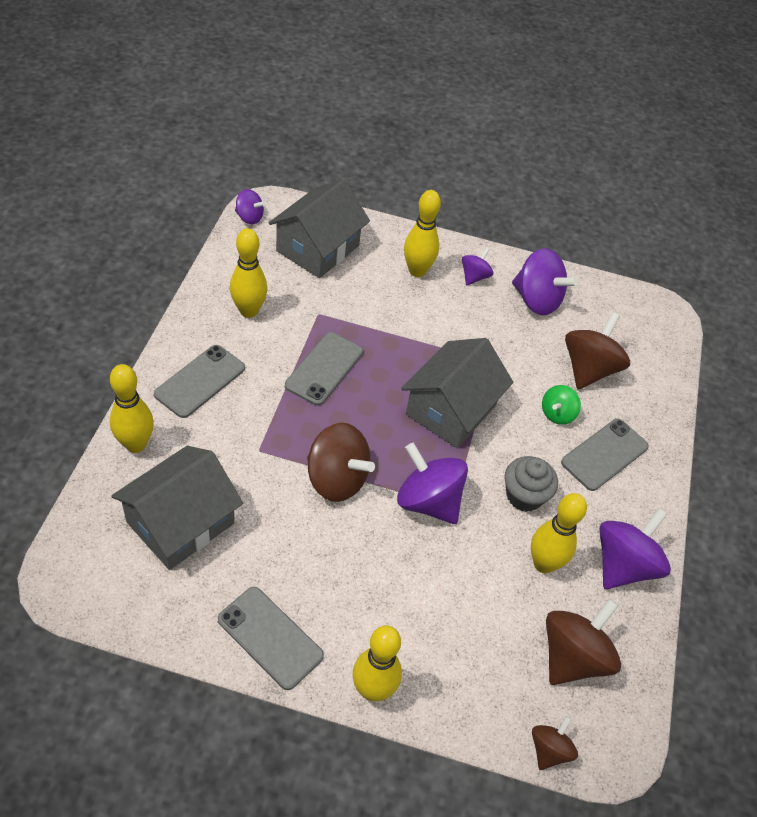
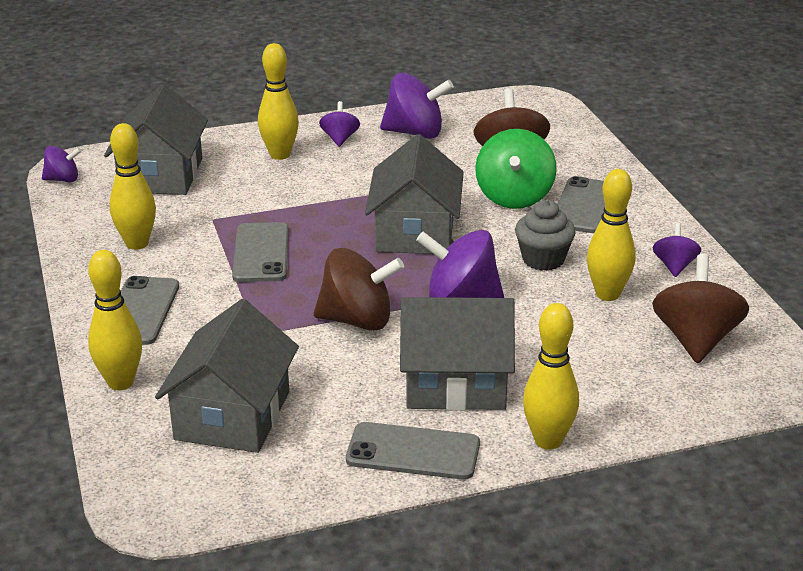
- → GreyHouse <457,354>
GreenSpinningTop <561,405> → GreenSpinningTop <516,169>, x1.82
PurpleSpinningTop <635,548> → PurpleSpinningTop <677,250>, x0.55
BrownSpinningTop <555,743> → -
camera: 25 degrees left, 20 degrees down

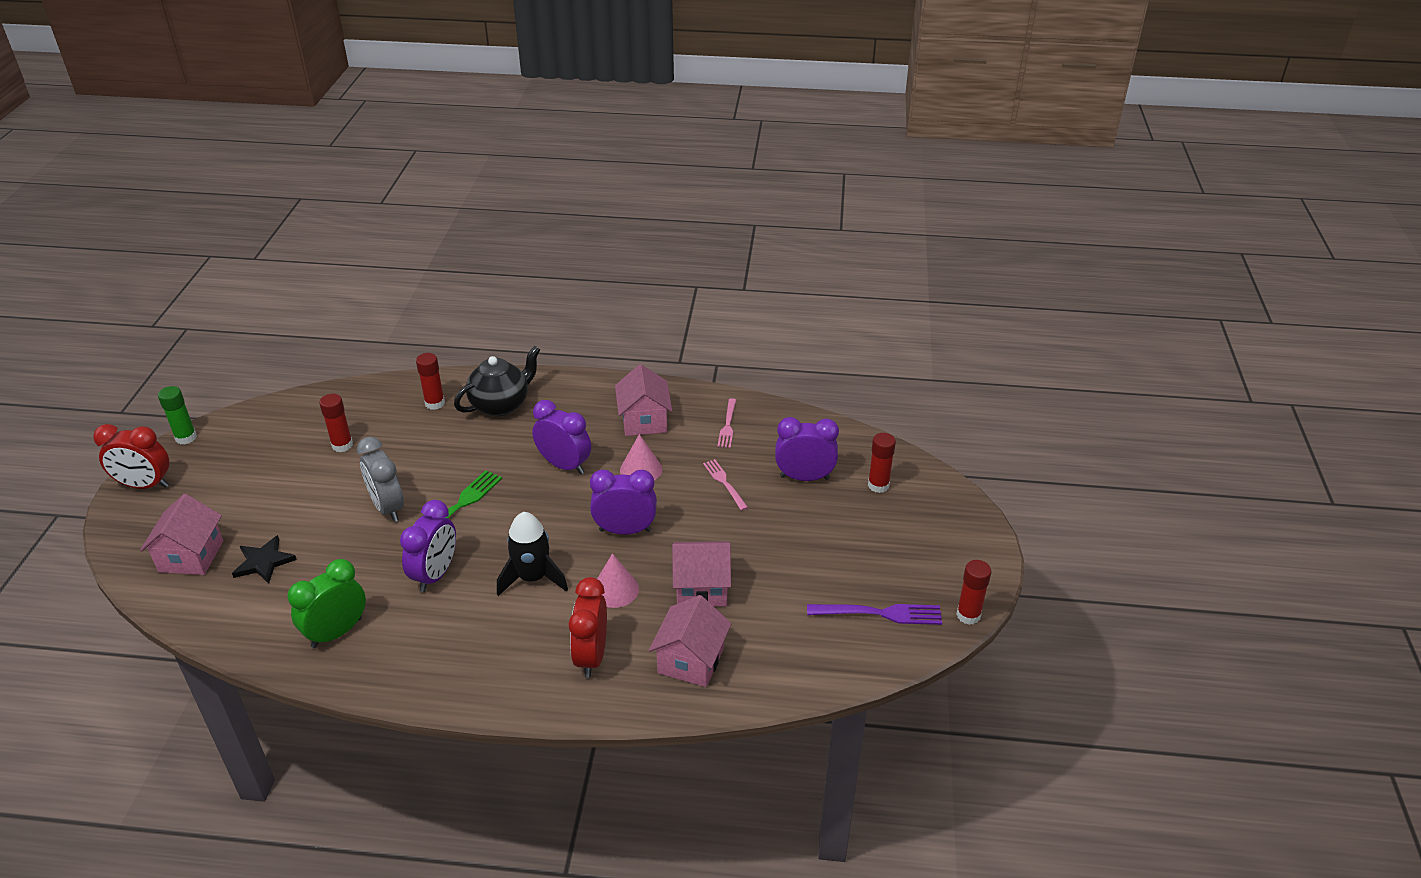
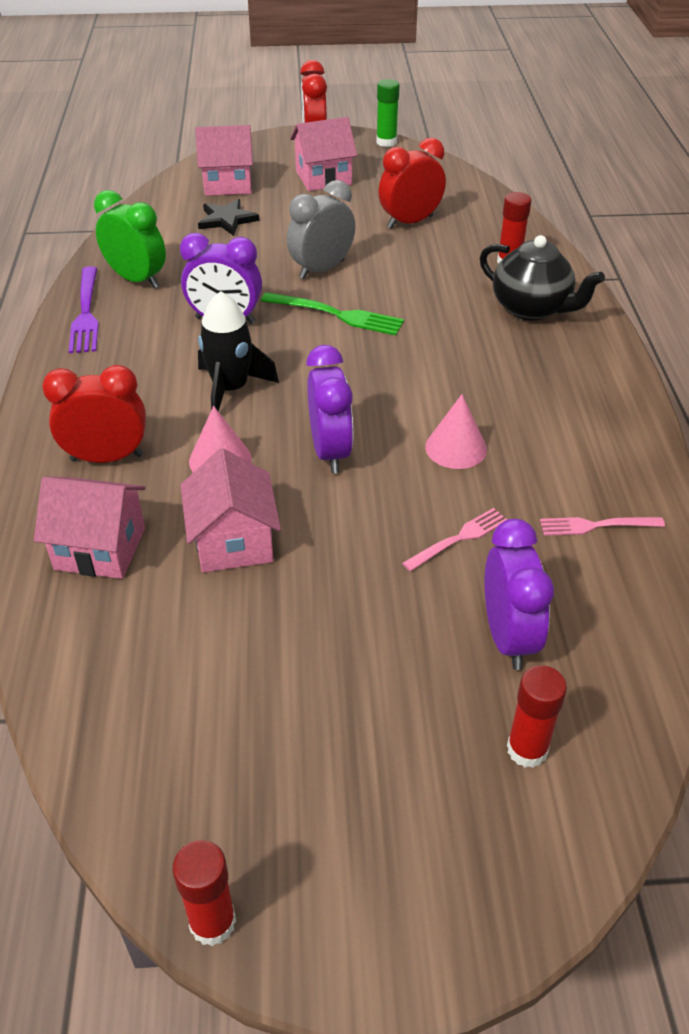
PurpleFork <874,614> → PurpleFork <84,309>, relocated
PinkHouse <643,400> → PinkHouse <323,154>, relocated
RedGlueStick <336,423> → RedClock <412,183>
PurpleClock <561,437> → -
camera: 80 degrees right, 5 degrees up

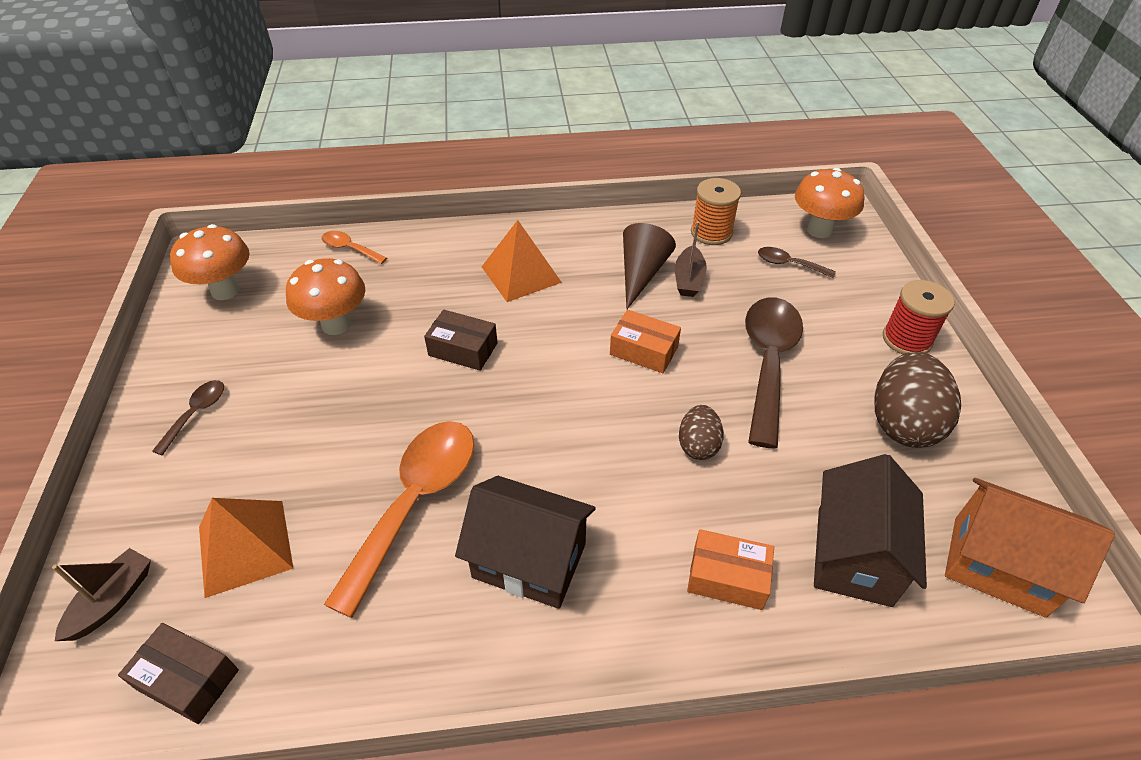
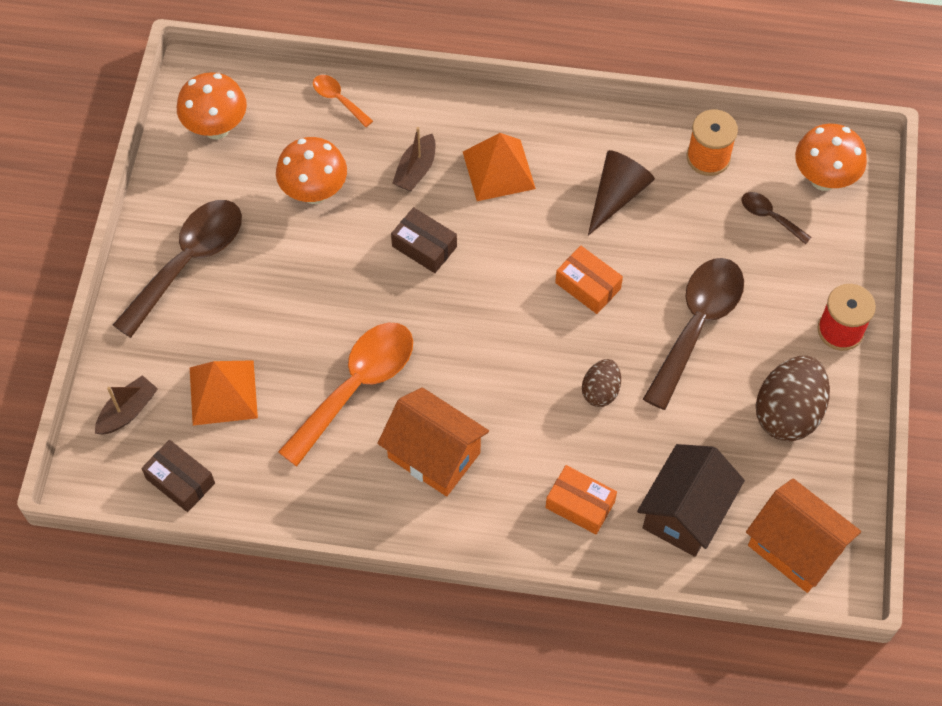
BrownSpoon <188,417> → BrownSpoon <177,269>, x2.15
BrownHouse <525,542> → OrangeHouse <433,442>
BrownBoat <691,259> → BrownBoat <414,159>, relocated
camera: 15 degrees right, 15 degrees up

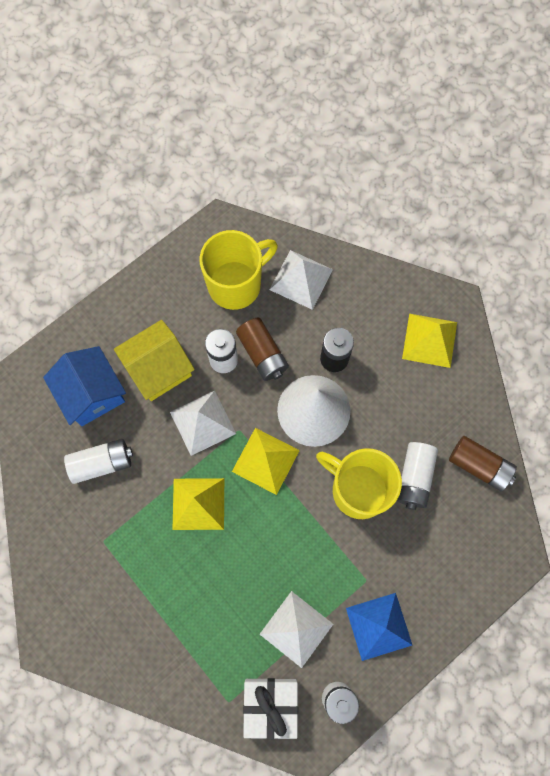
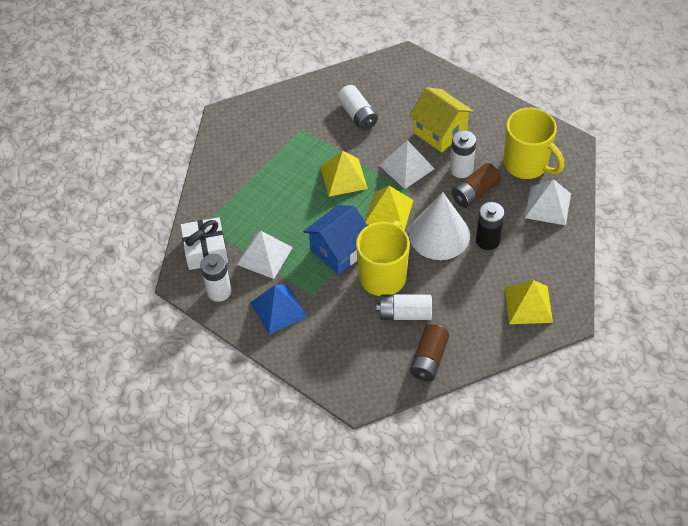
BlueHouse <84,386> → BlueHouse <335,239>, relocated
camera: 80 degrees right, 20 degrees down

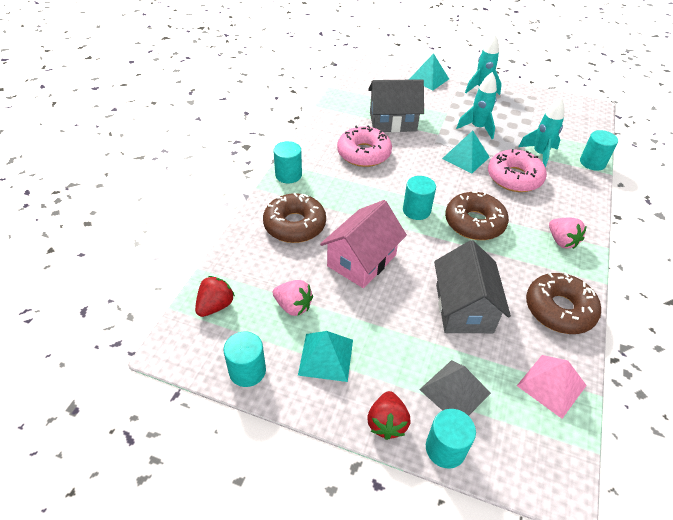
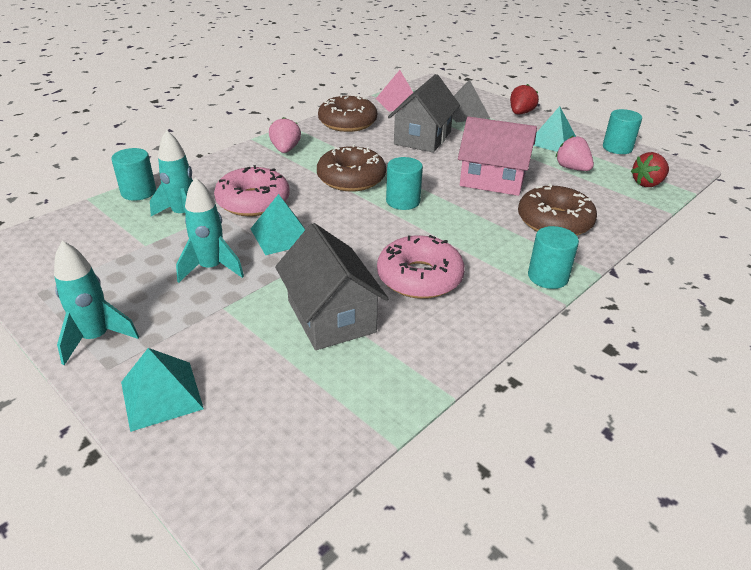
GreyHouse <396,105> → GreyHouse <332,286>, 45 degrees clockwise
PinkHouse <363,244> → PinkHouse <497,156>, 45 degrees clockwise
TurquoiseCylinder <451,439> → -
camera: 155 degrees left, 10 degrees down

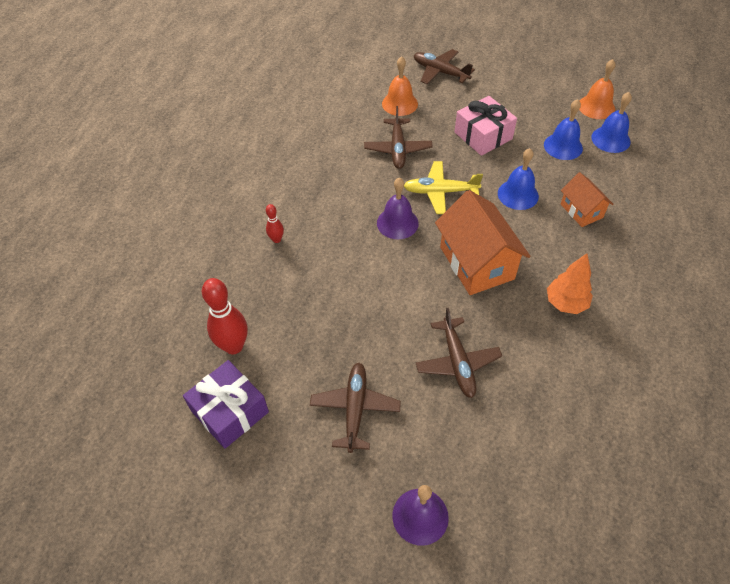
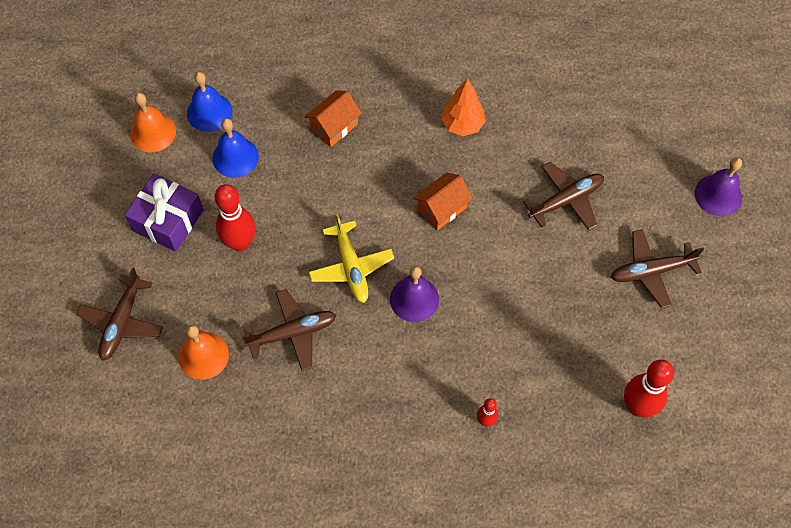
PurpleGift <226,404> → PurpleGift <164,213>, relocated
PinkGift <486,126> → RedBowlingPin <235,218>
OrangeHouse <482,242> → OrangeHouse <443,201>, x0.56
BlueBell <518,179> → -
camera: 110 degrees left, 10 degrees up

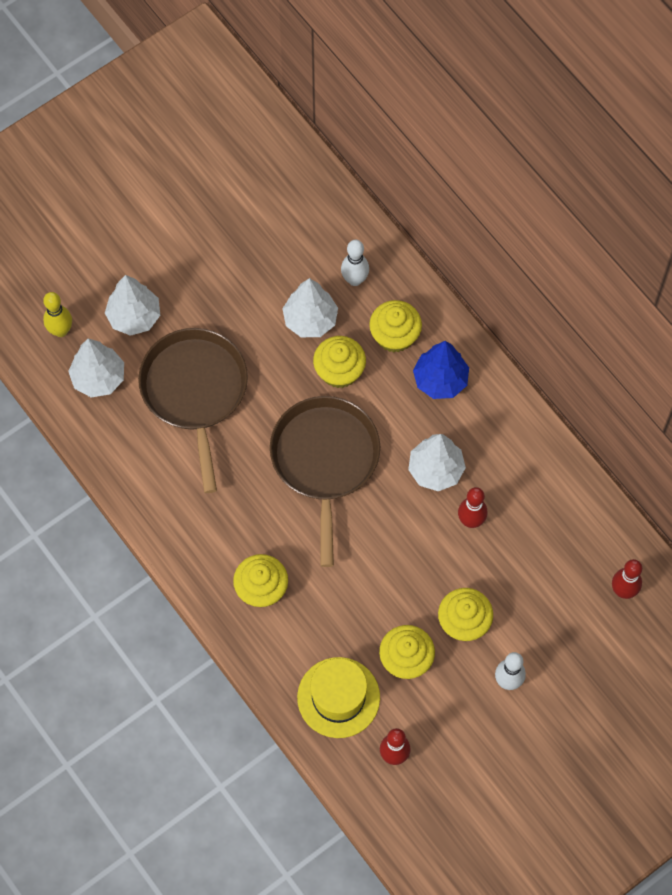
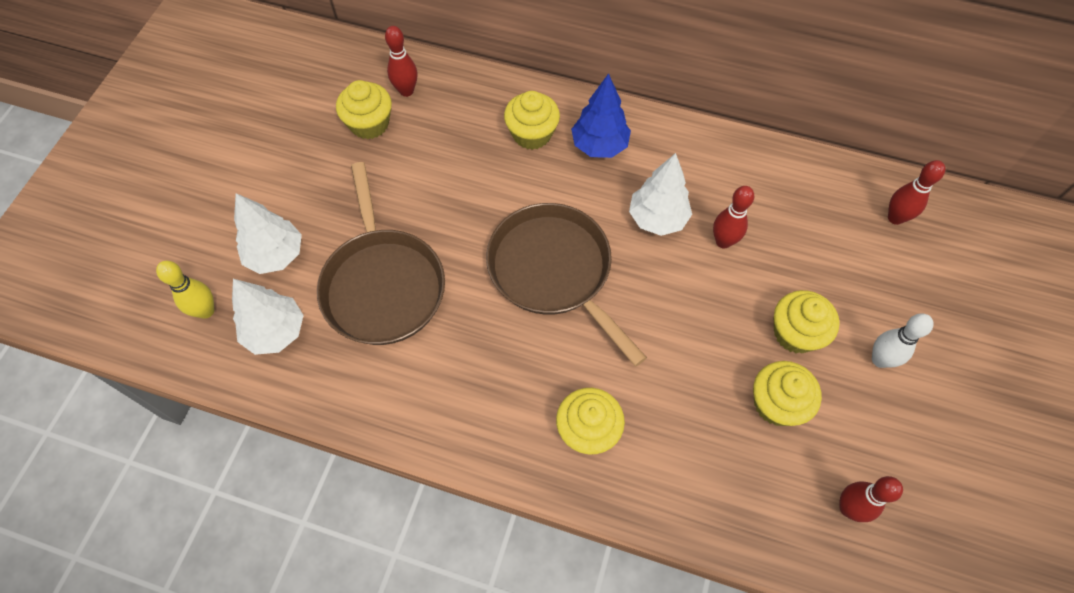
BrownPan <193,410> → BrownPan <381,253>, 150 degrees counterclockwise
YellowCupcake <339,362> → YellowCupcake <364,109>, relocated
- → RedBowlingPin <401,61>
WhiteTree <310,307> → -
YellowHat <338,697> → -
WhiteBowlingPin <355,263> → -
camera: 35 degrees left, 5 degrees down

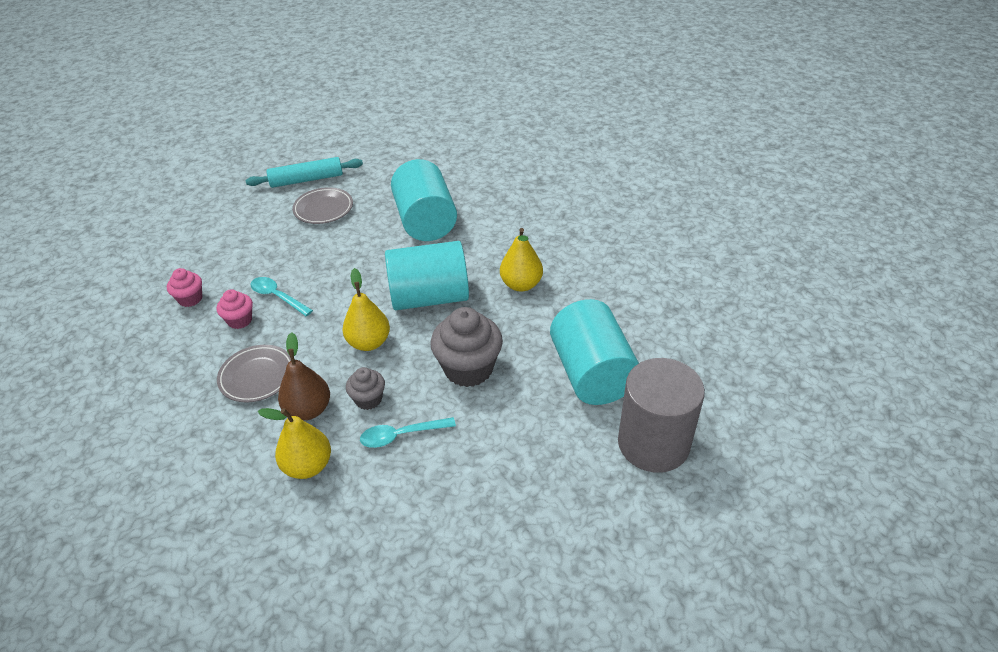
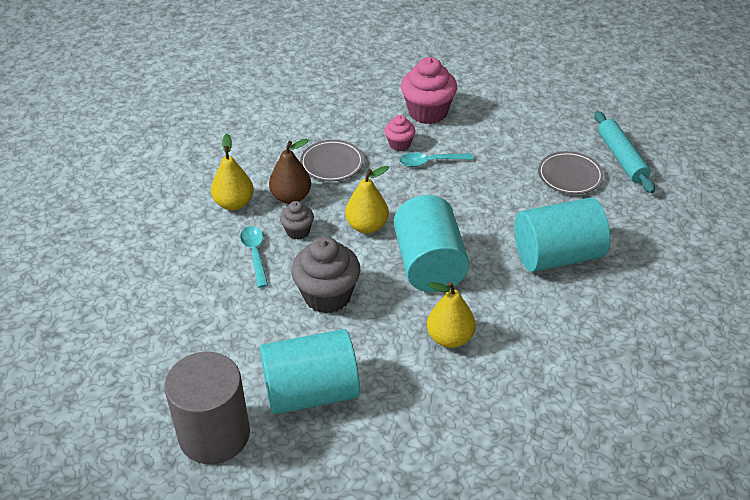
TurquoiseSpoon <281,296> → TurquoiseSpoon <436,160>, 135 degrees counterclockwise
PinkCupcake <184,287> → PinkCupcake <429,90>, x1.87
camera: 90 degrees right, 0 degrees up

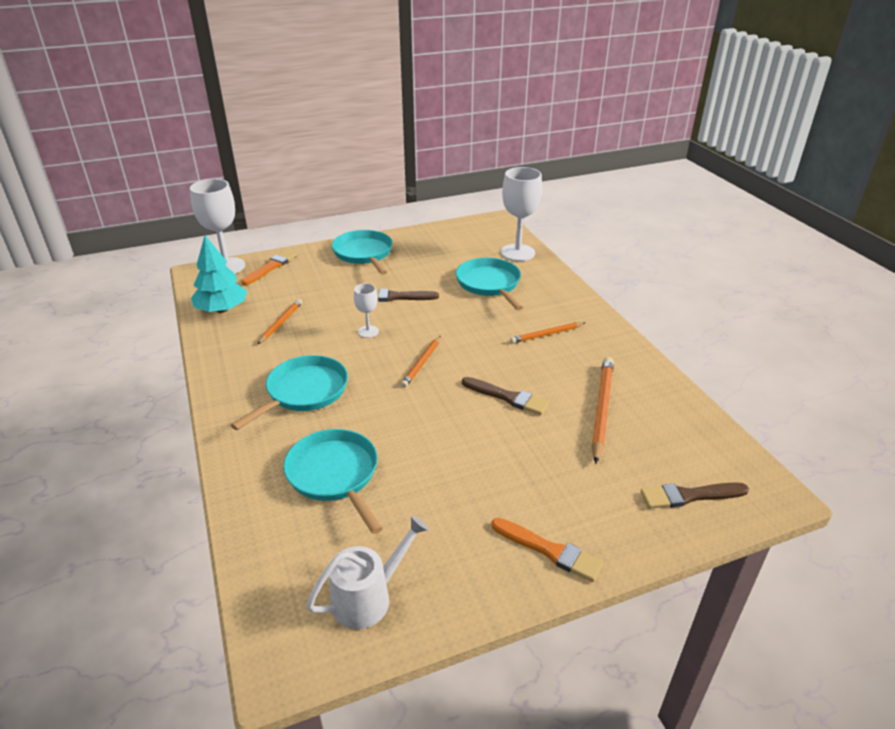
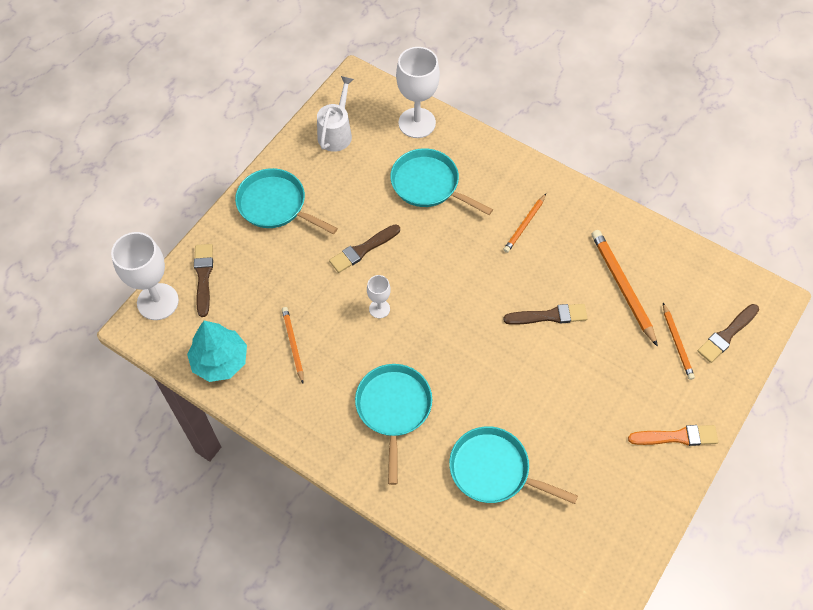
OrangeBrush <269,267> → BrownBrush <203,280>
WhiteWateringCan <367,572> → WhiteWateringCan <335,114>, relocated
OrangePencil <421,361> → OrangePencil <679,341>, relocated
camera: 35 degrees left, 25 degrees up

